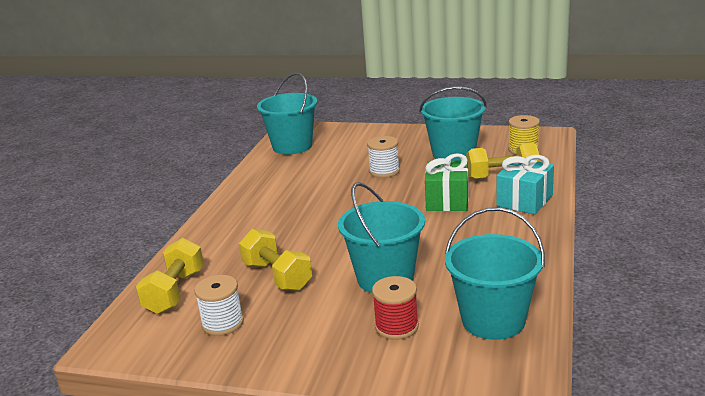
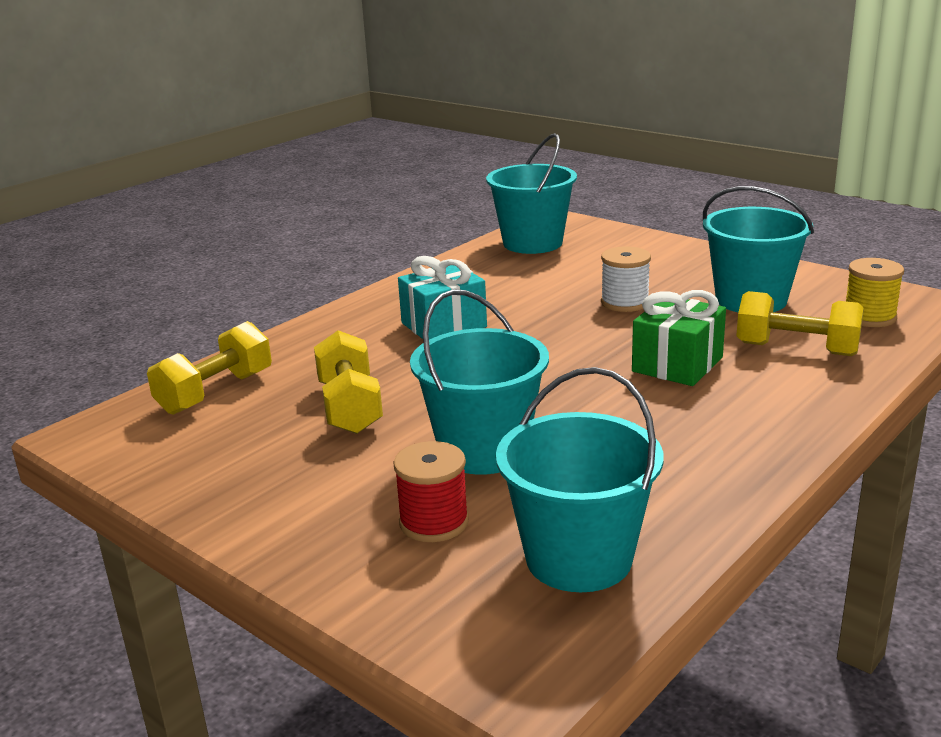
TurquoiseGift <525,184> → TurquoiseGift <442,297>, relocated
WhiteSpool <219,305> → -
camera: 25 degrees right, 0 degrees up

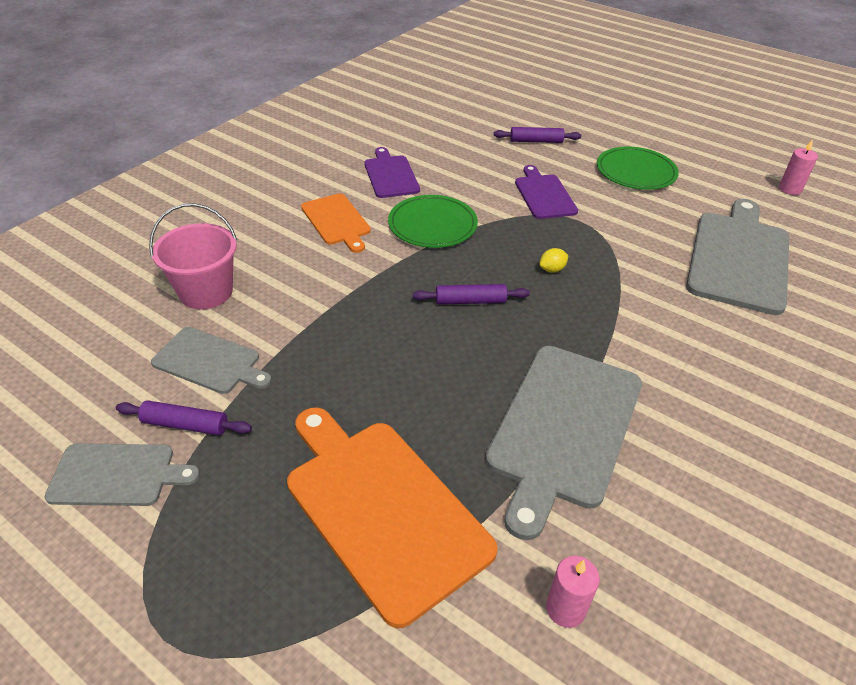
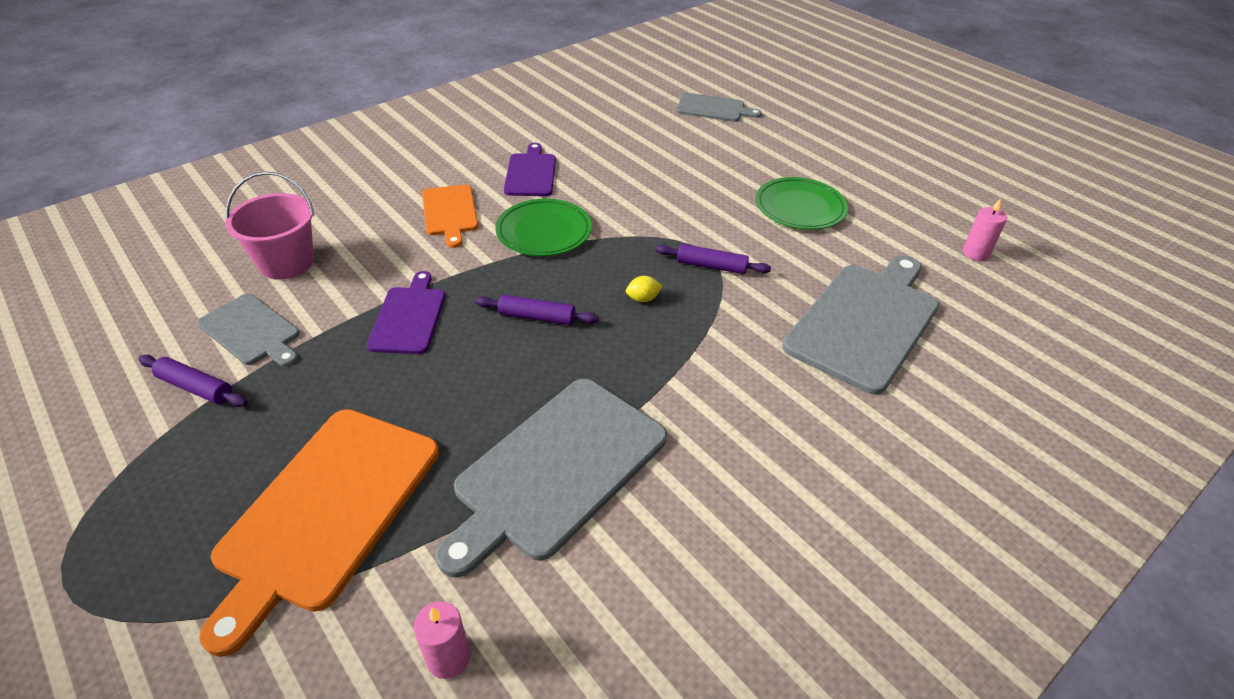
OrangeCuttingBoard <392,518> → OrangeCuttingBoard <319,533>, 135 degrees counterclockwise
PurpleCuttingBoard <546,192> → PurpleCuttingBoard <405,312>, relocated
PurpleRollingPin <537,135> → PurpleRollingPin <713,259>, relocated
GreyCuttingBoard <122,474> → GreyCuttingBoard <719,107>, relocated
camera: 15 degrees right, 0 degrees up

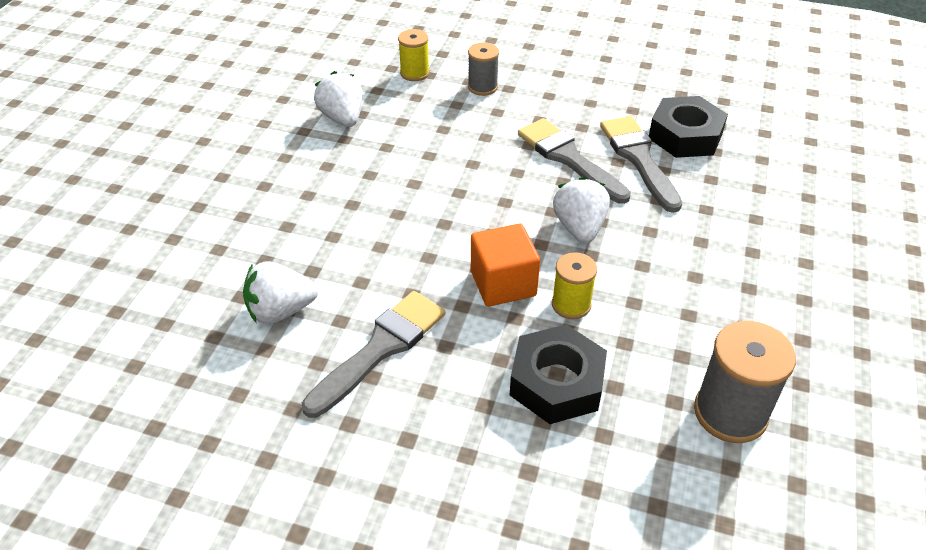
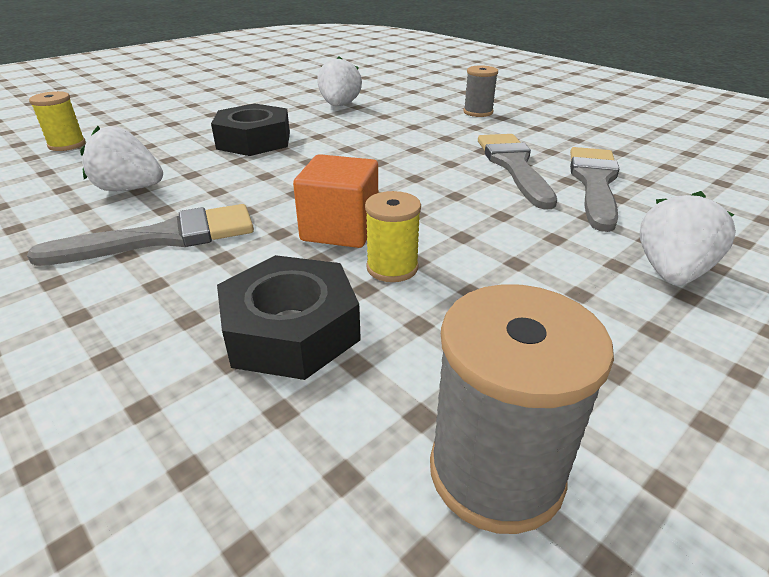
YellowSpool <414,55> → YellowSpool <57,121>, relocated
BlackNut <688,127> → BlackNut <250,130>, relocated
WhiteStrawberry <581,210> → WhiteStrawberry <687,238>, relocated
camera: 30 degrees right, 10 degrees down

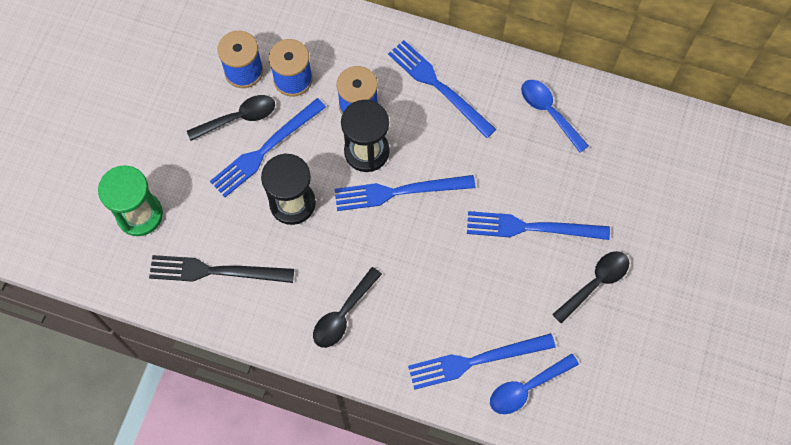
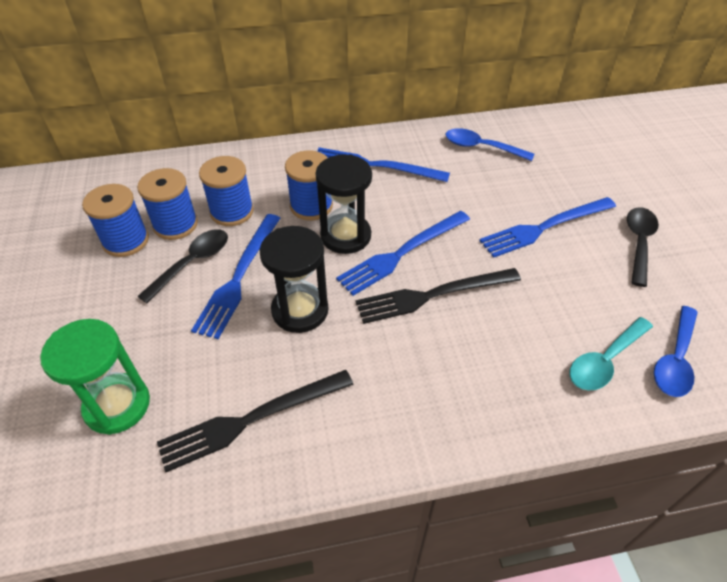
- → BlueSpool <115,220>
- → BlackFork <438,296>
BlueFork <482,361> → TurquoiseSpoon <611,354>
BlackSpoon <347,307> → -
camera: 30 degrees left, 20 degrees down

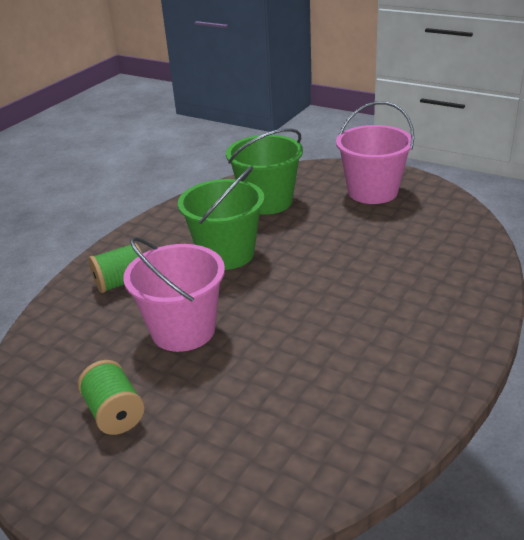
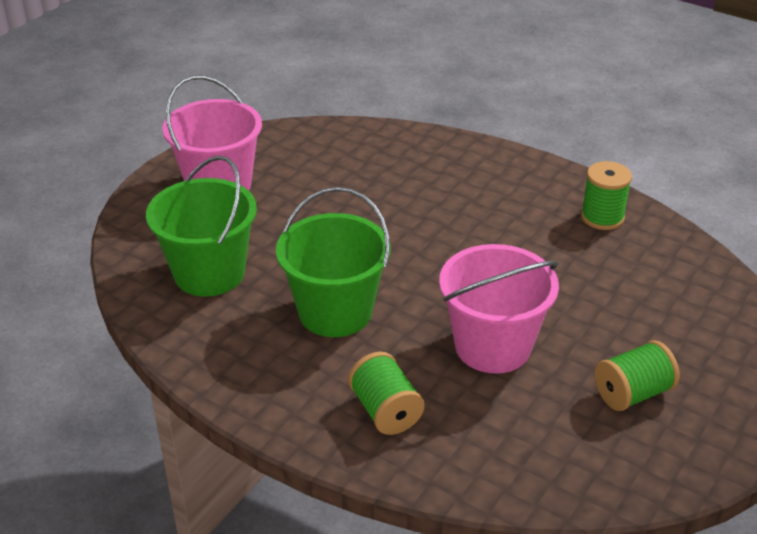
- → GreenSpool <606,195>
camera: 90 degrees left, 5 degrees up

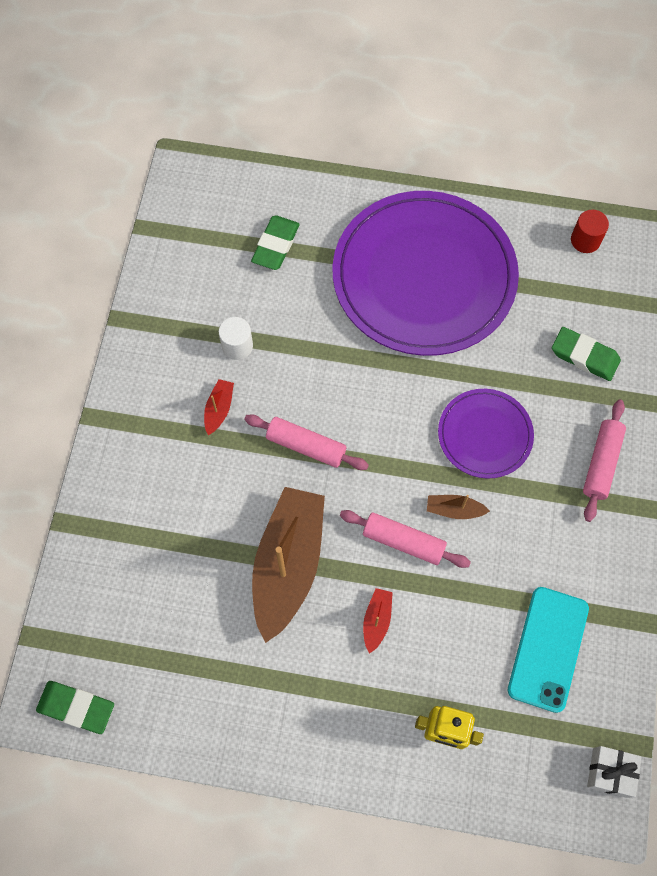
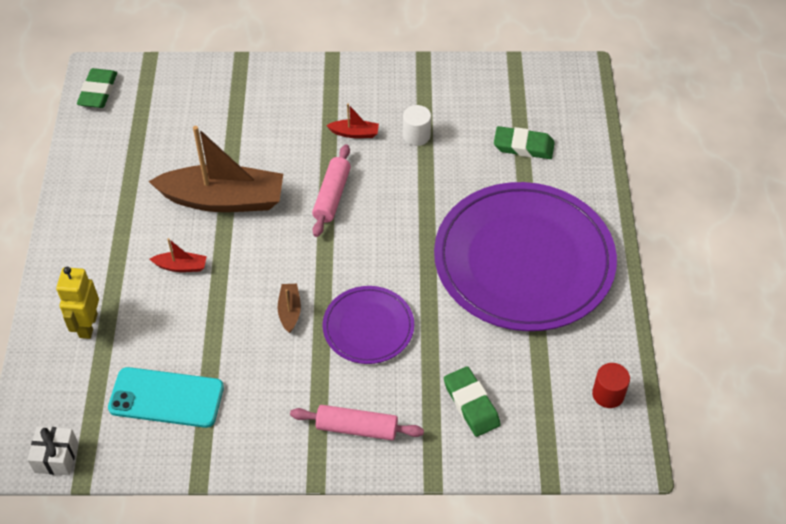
GreenEraser <586,354> → GreenEraser <472,401>, 45 degrees counterclockwise
PinkRollingPin <405,539> → -
camera: 80 degrees right, 15 degrees down

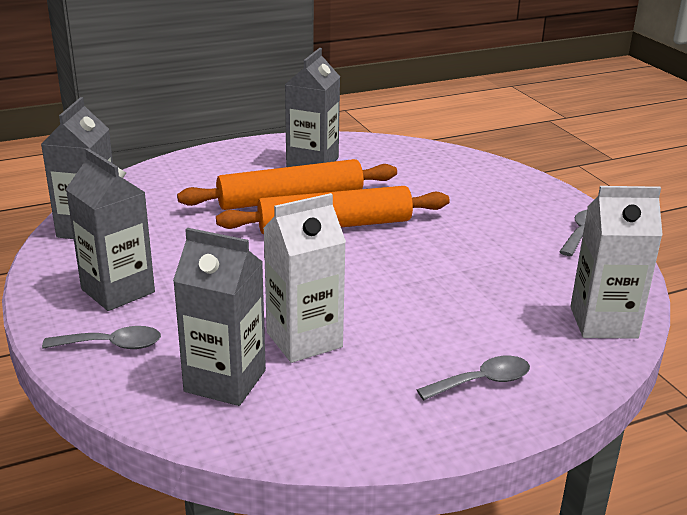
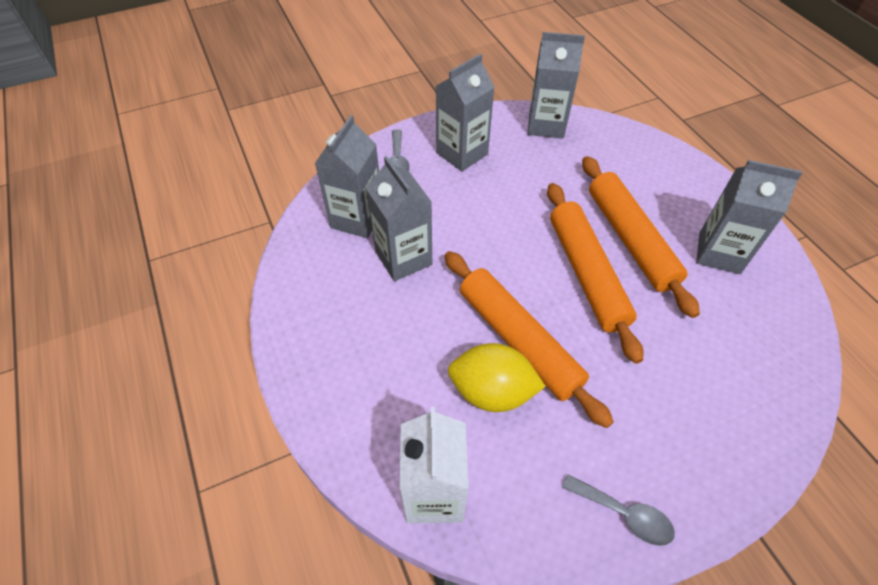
WhiteCarton <304,278> → GreyCarton <399,218>
- → OrangeRollingPin <529,339>
- → YellowLemon <497,377>
GreySpoon <473,378> → -
camera: 90 degrees right, 25 degrees up

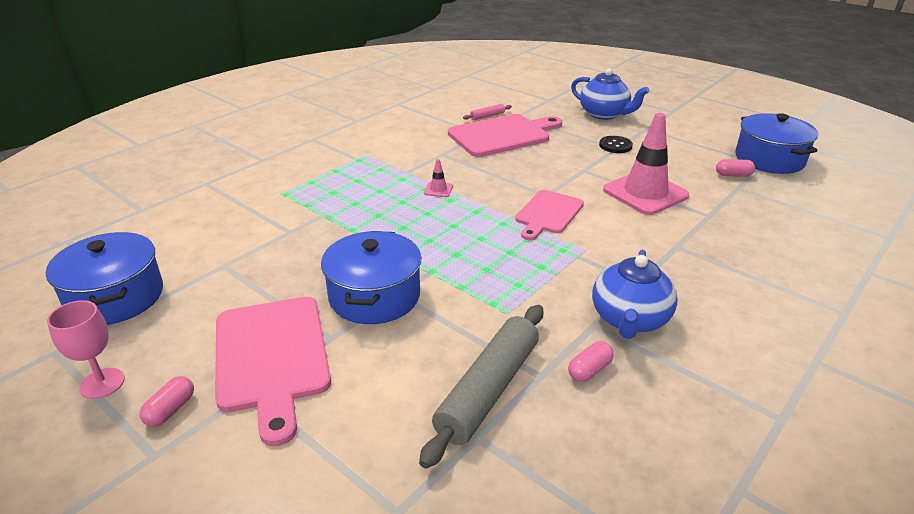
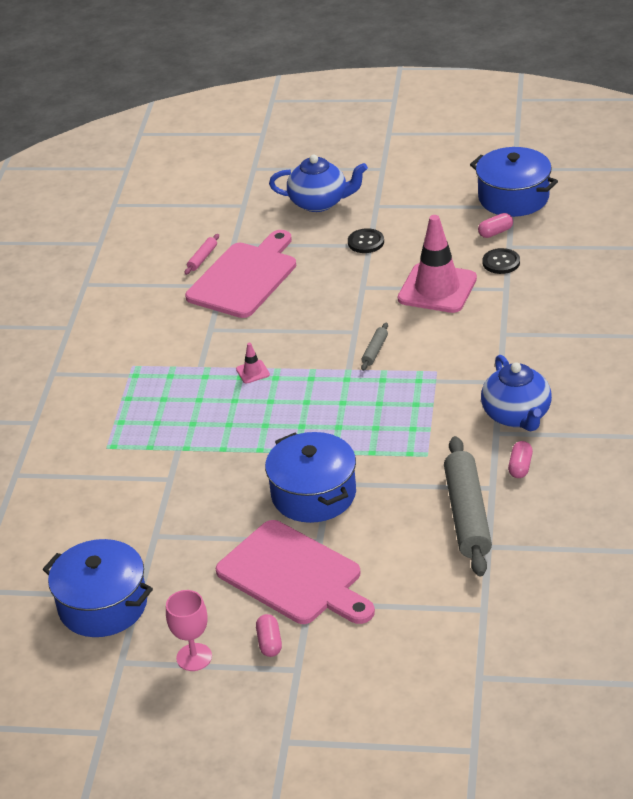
PinkCuttingBoard <549,215> → GreyRollingPin <374,347>
- → BlackButton <501,261>
camera: 30 degrees left, 5 degrees up

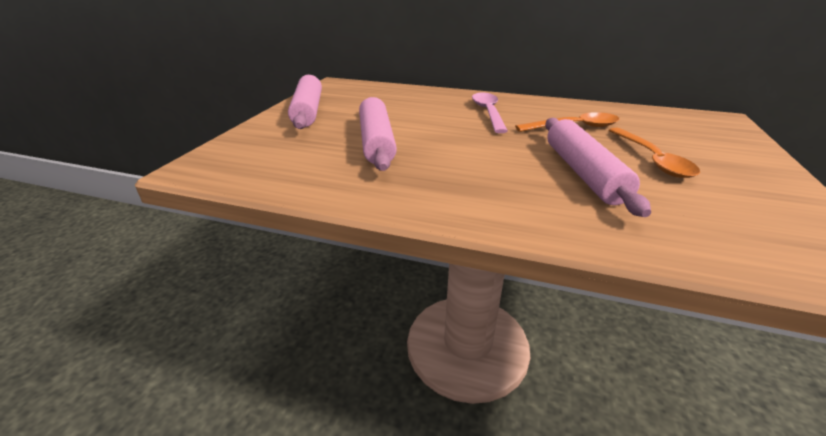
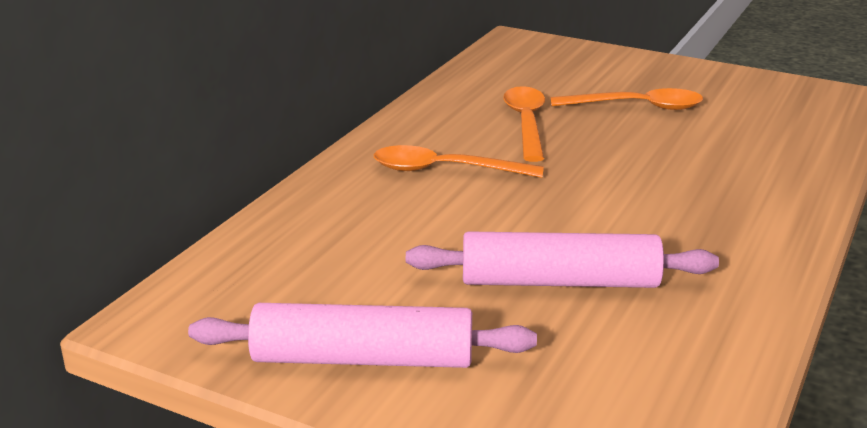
PinkSpoon <490,112> → OrangeSpoon <459,161>
PinkRollingPin <598,167> → -
camera: 80 degrees left, 5 degrees down

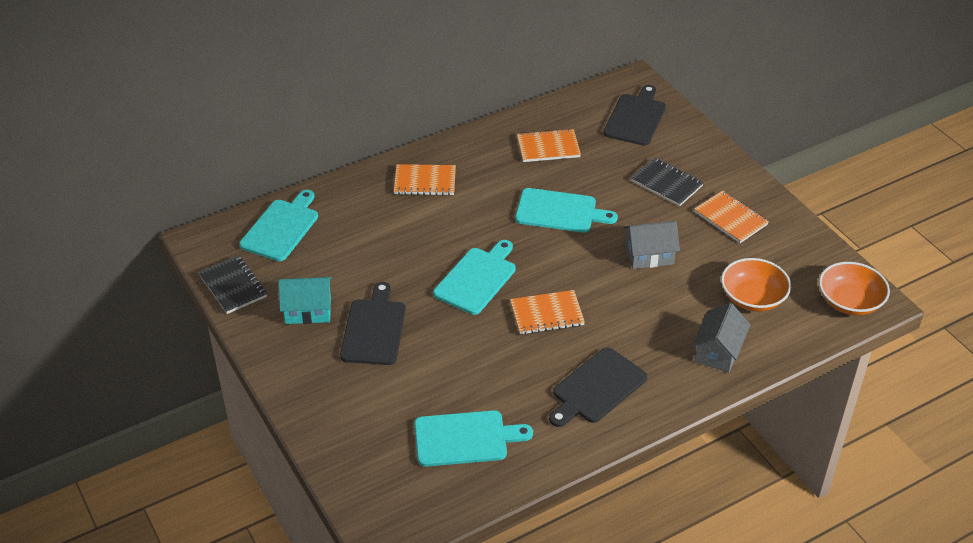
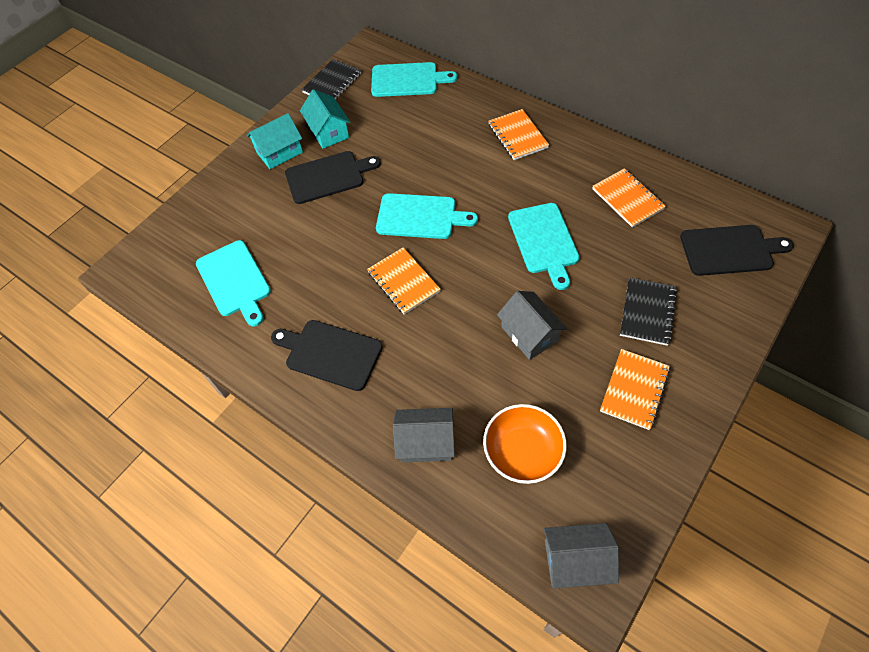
- → TurquoiseHouse <275,141>
OrangeBowl <854,289> → GreyHouse <581,556>
camera: 70 degrees right, 15 degrees up

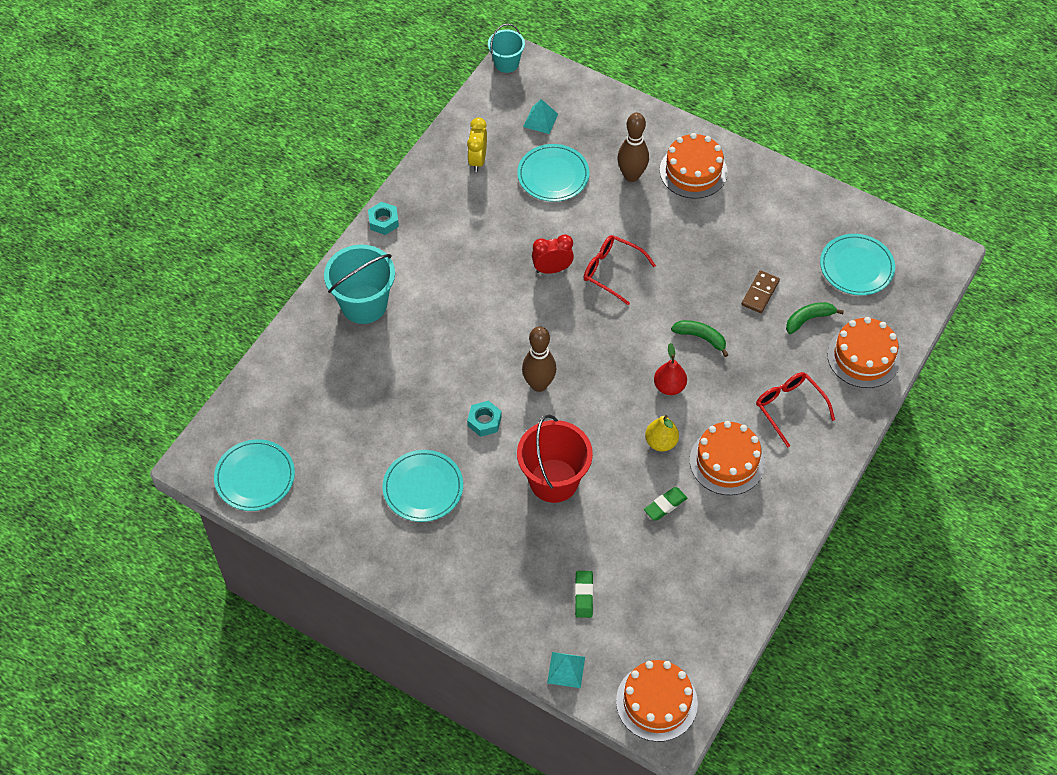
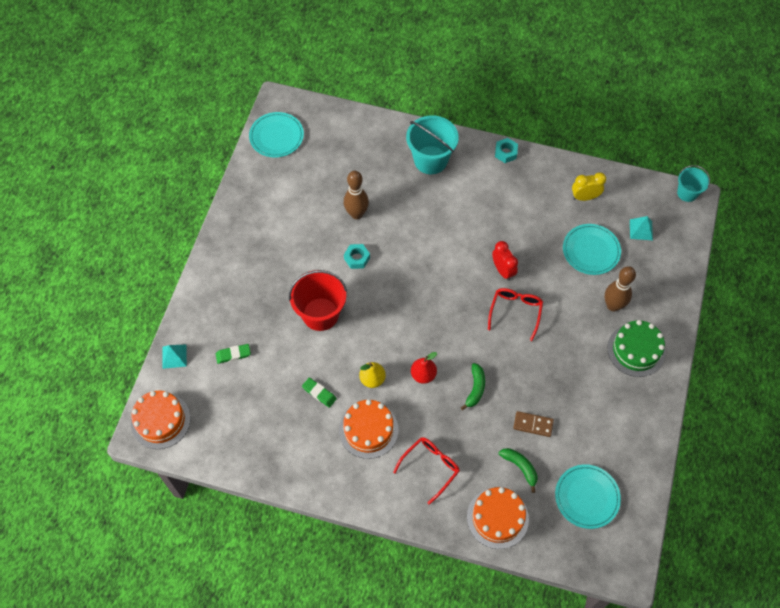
BrownBowlingPin <539,359> → BrownBowlingPin <356,195>, relocated
OrangeCake <693,166> → GreenCake <636,348>
TurquoisePlate <422,486> → -
camera: 75 degrees right, 5 degrees up

